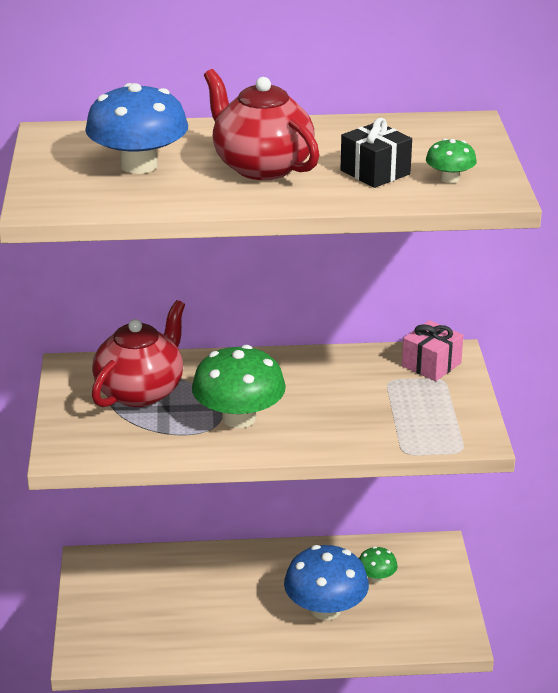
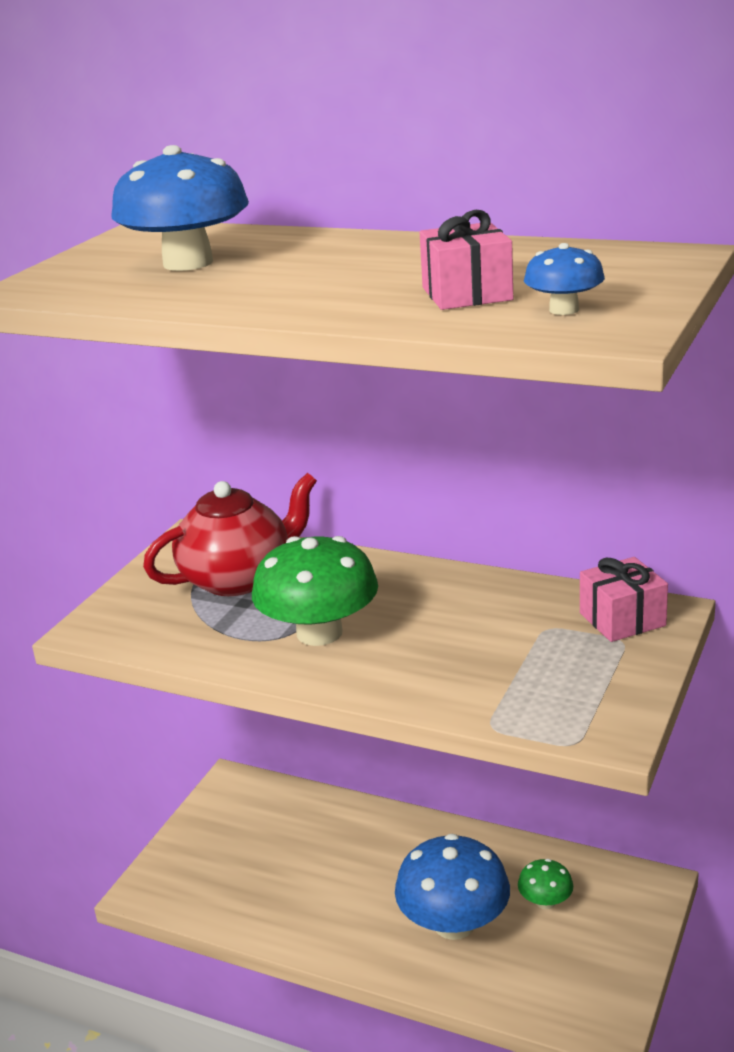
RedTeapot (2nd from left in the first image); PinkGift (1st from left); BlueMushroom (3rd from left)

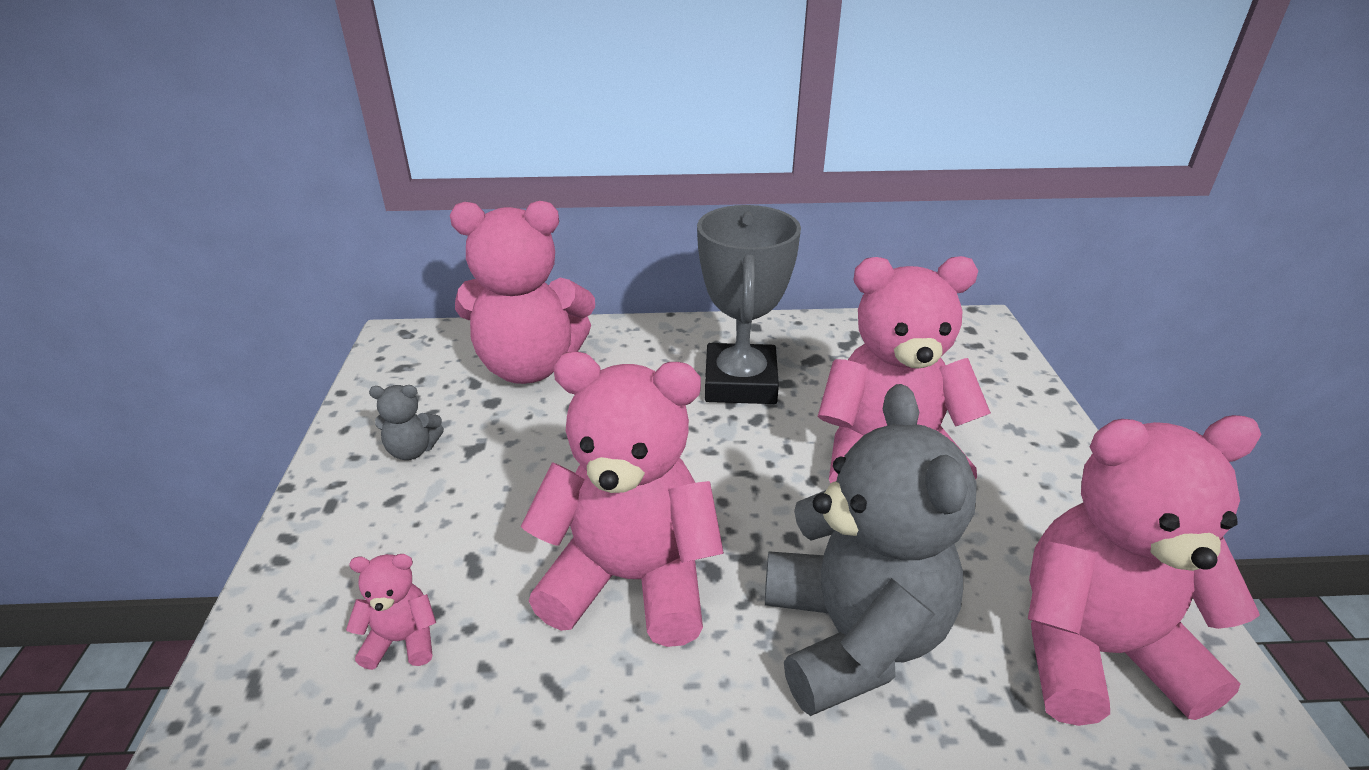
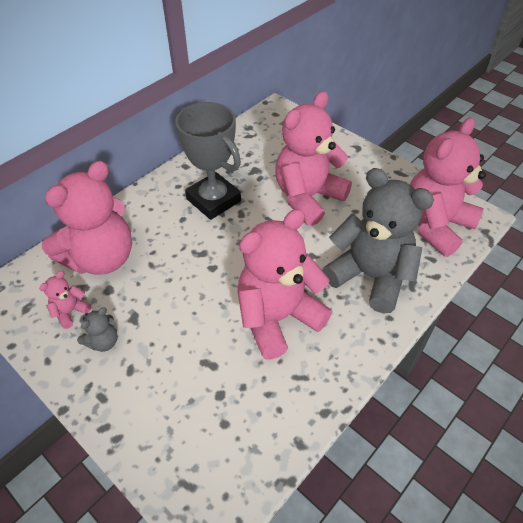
PinkTeddyBear (1st from left)

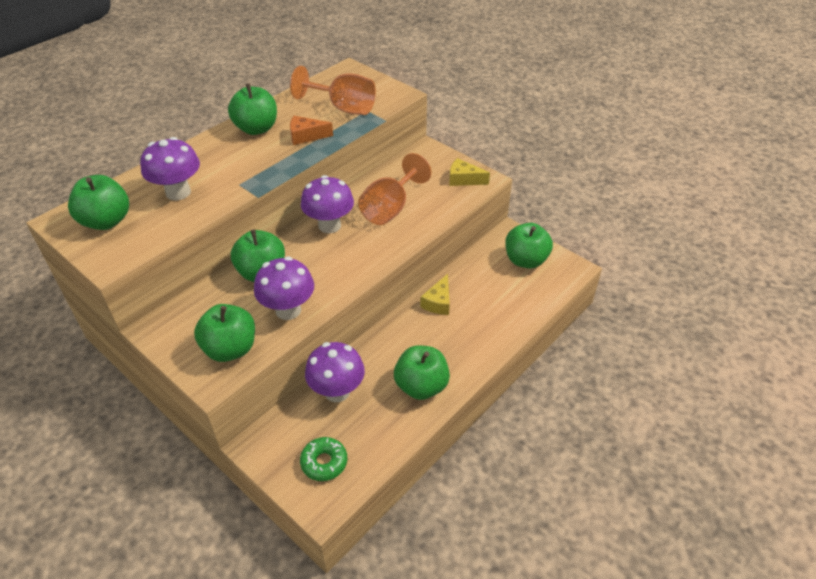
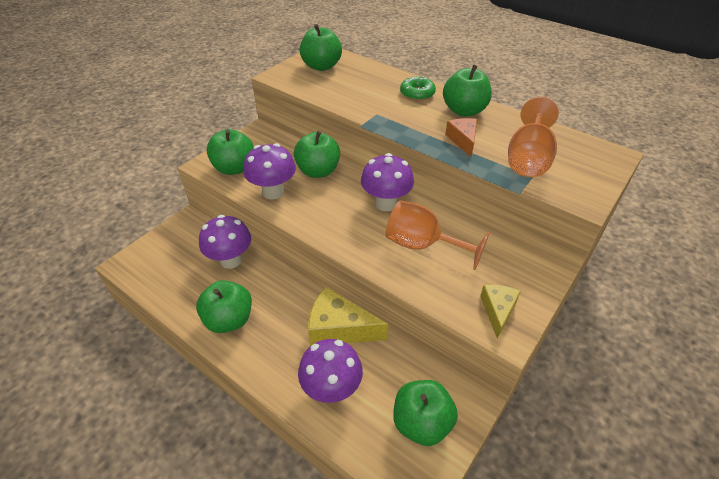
PurpleMushroom (3rd from left); GreenDonut; YellowCheese (1st from left)

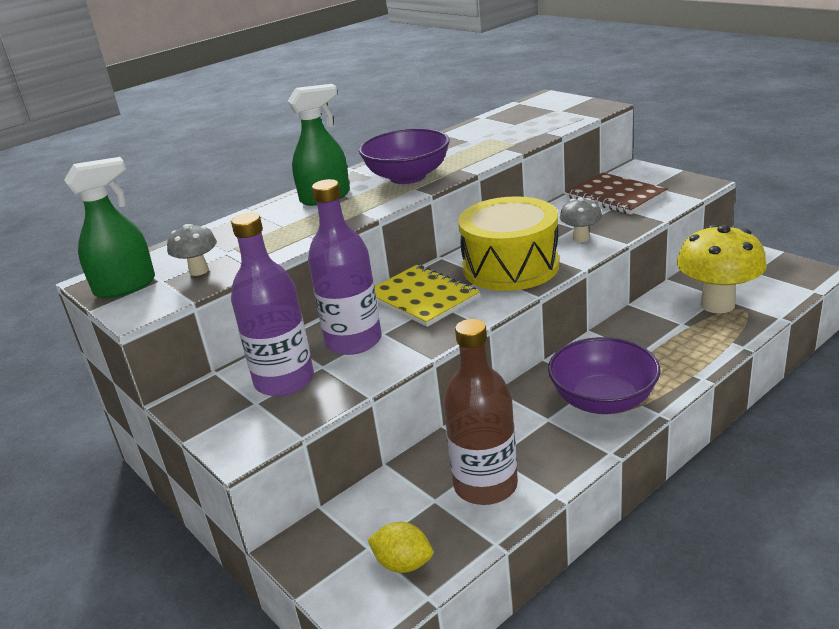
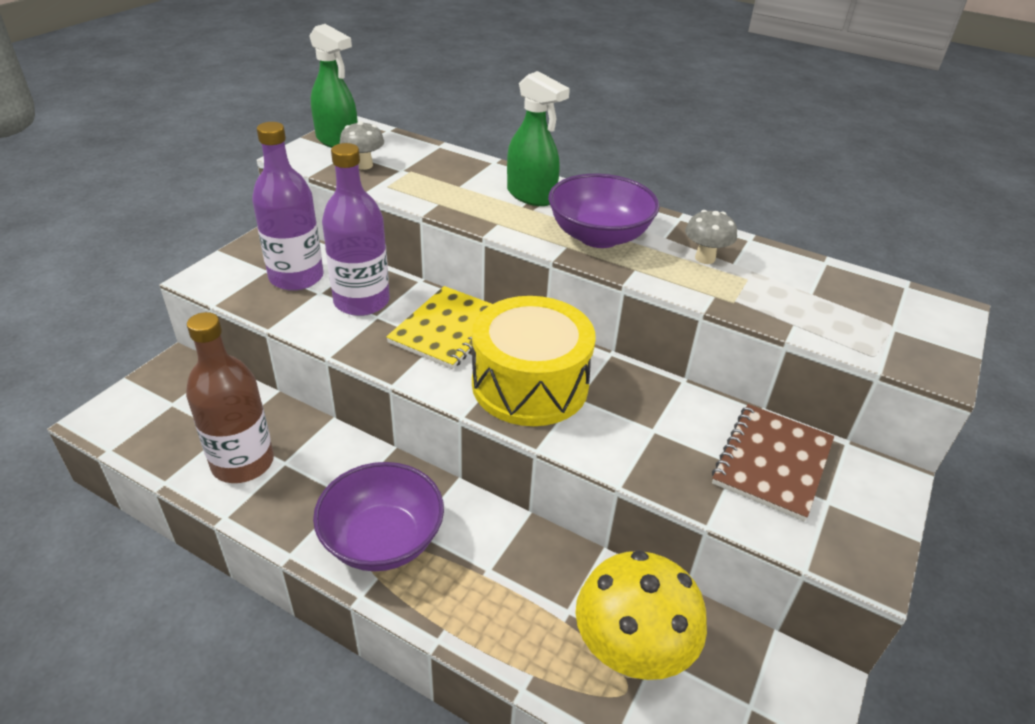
YellowLemon; GreyMushroom (2nd from left)

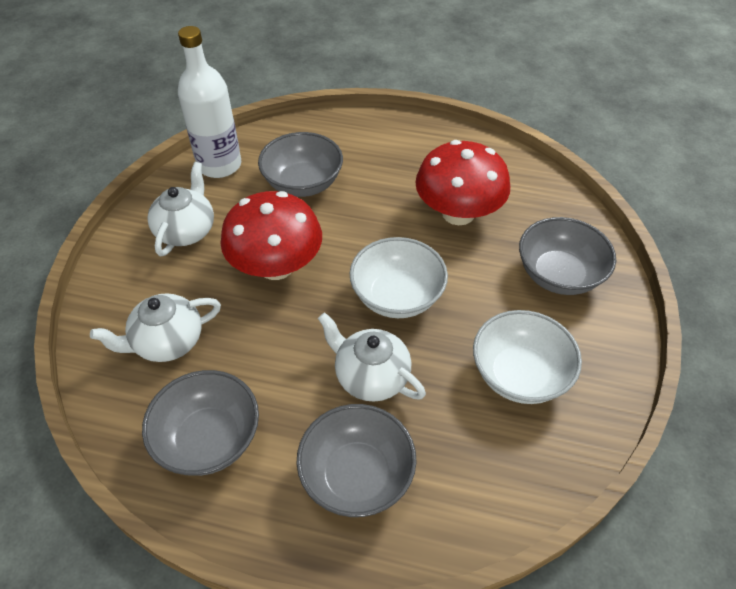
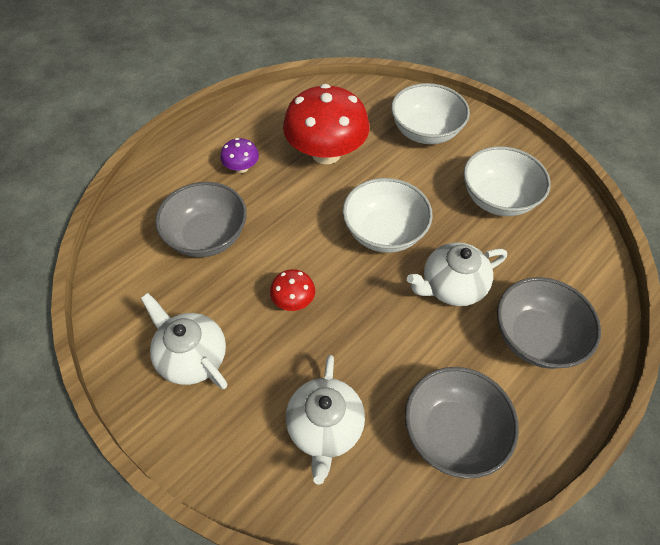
WhiteBottle; RedMushroom (1st from left); WhiteBowl (2nd from left); PurpleMushroom

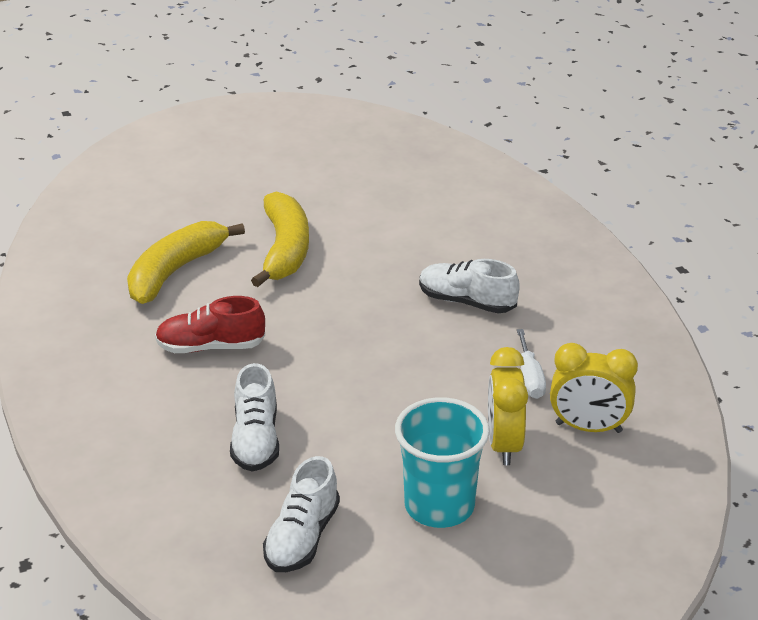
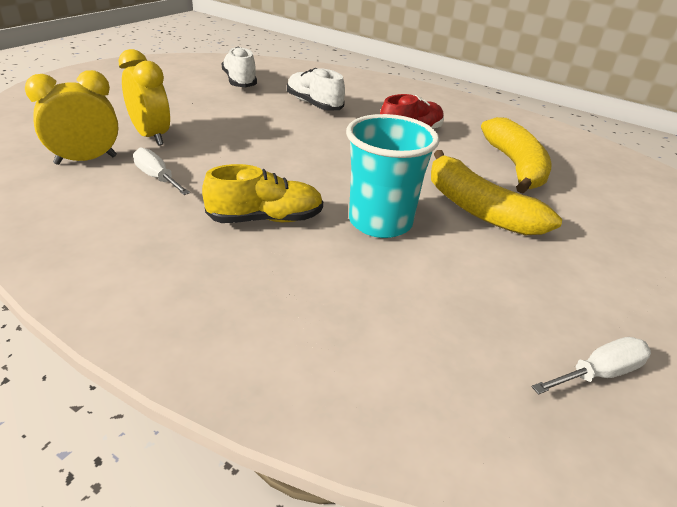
TurquoiseCup; YellowShoe; WhiteScrewdriver (2nd from left)

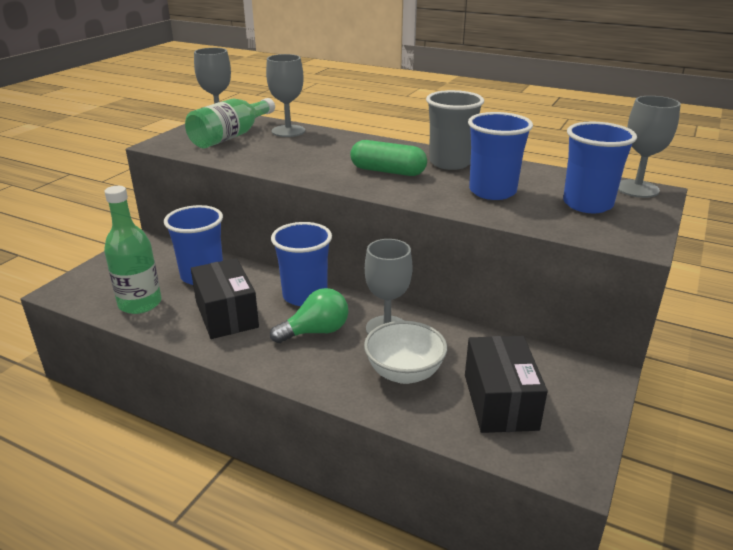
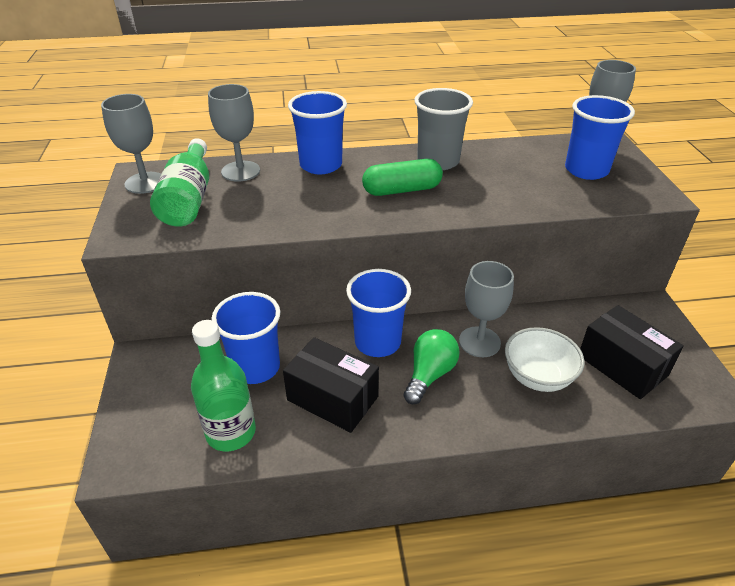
BlueCup (2nd from left)

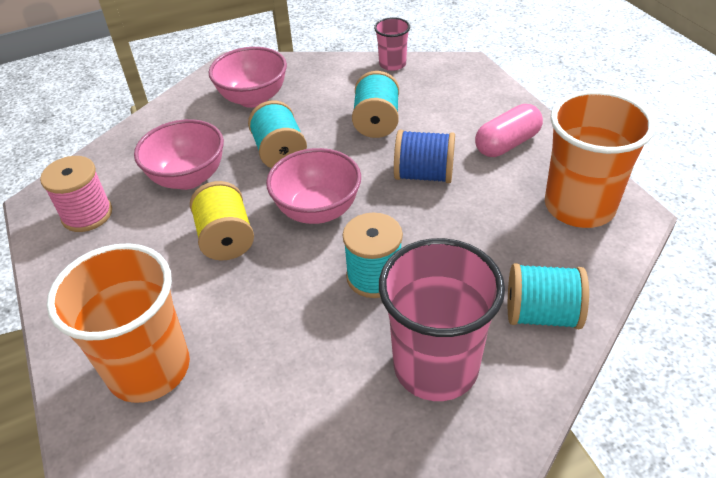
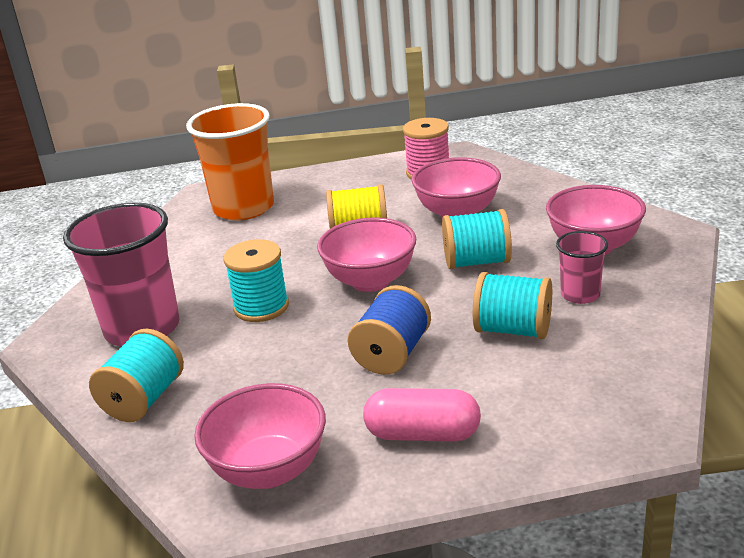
PinkCup (2nd from left); PinkCapsule; PinkBowl (1st from left)

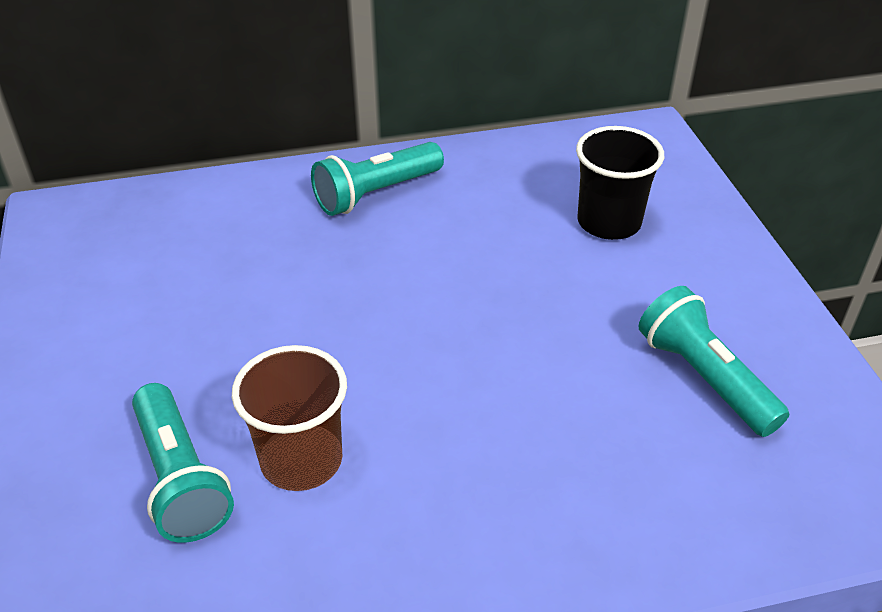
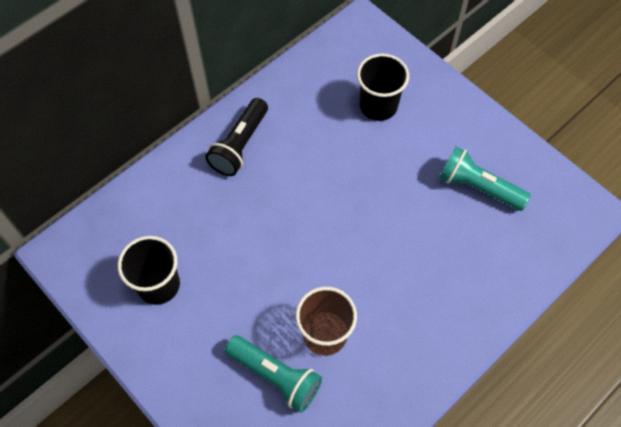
BlackFlashlight; BlackCup (1st from left)

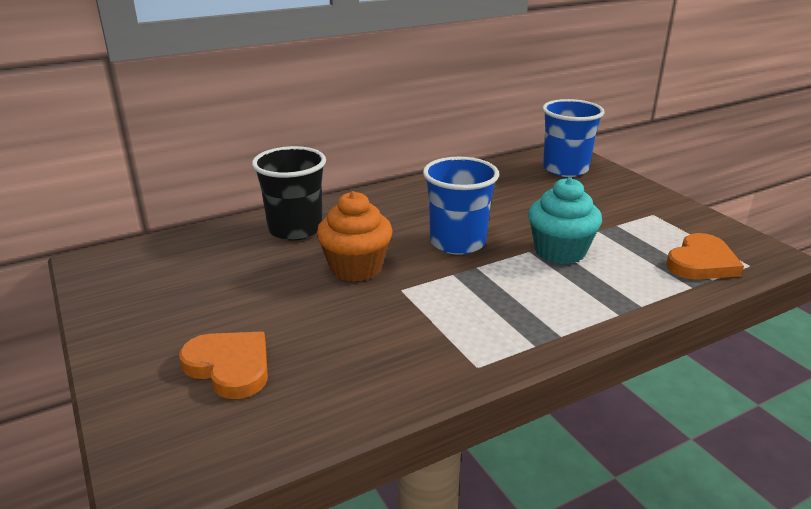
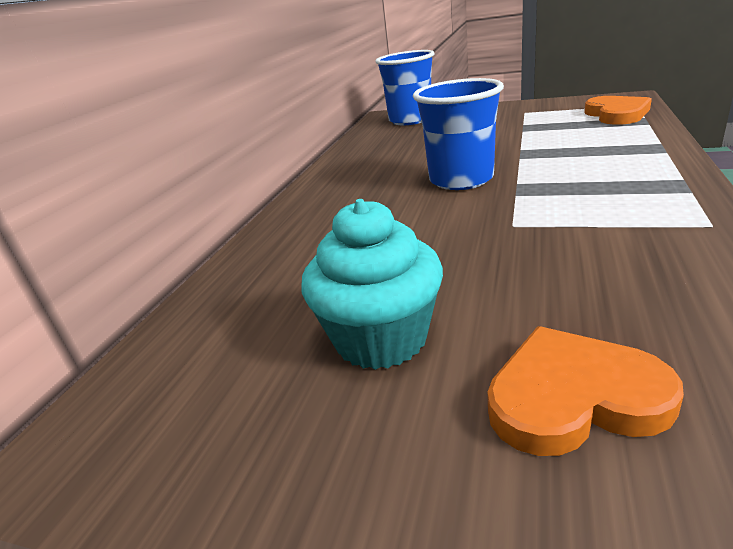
BlackCup; OrangeCupcake; TurquoiseCupcake

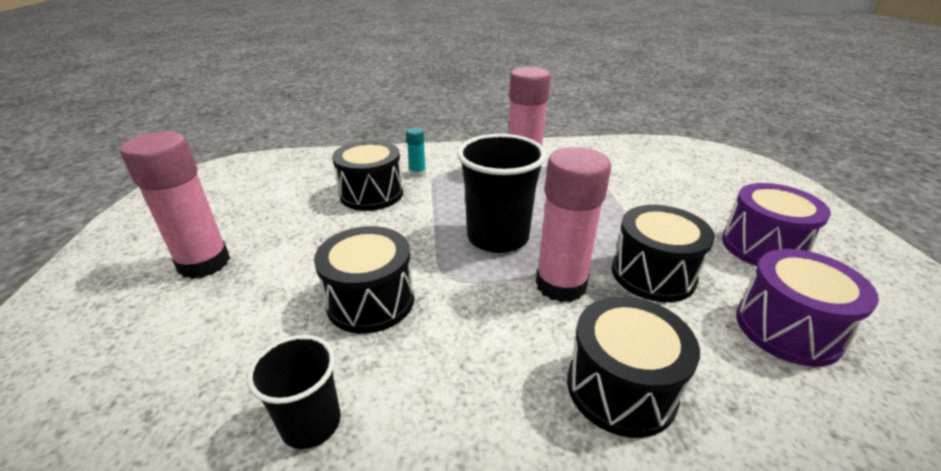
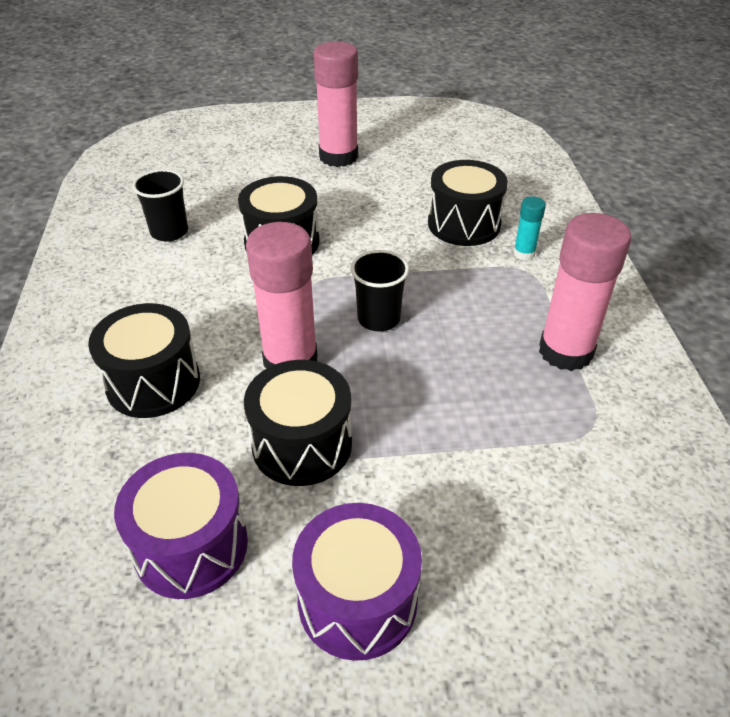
BlackCup (2nd from left)

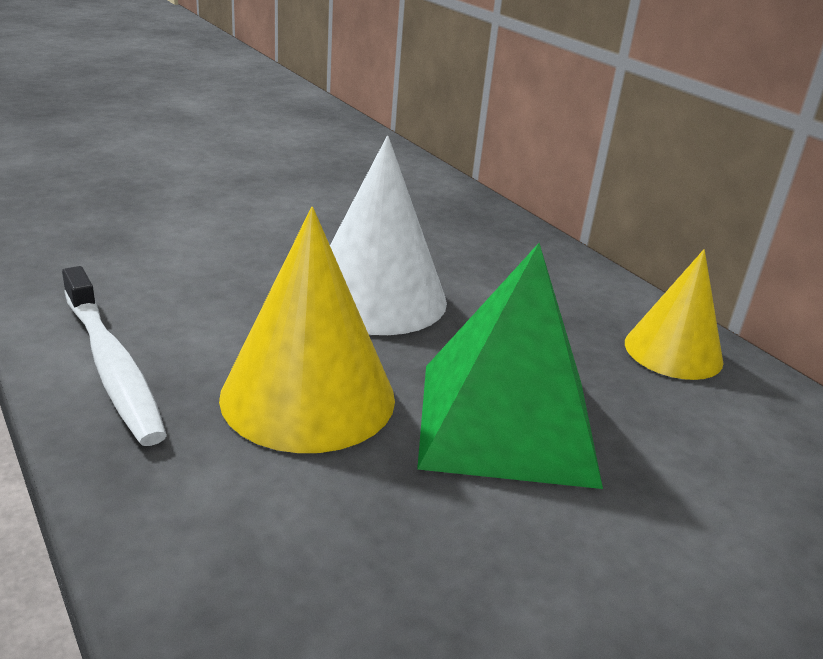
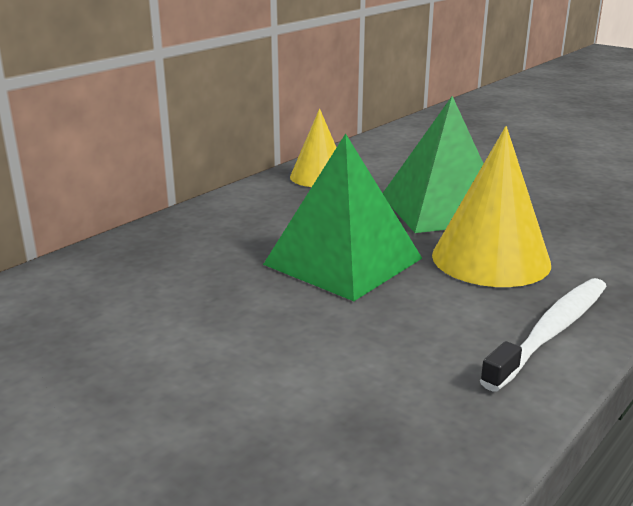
GreenPyramid (1st from left)

